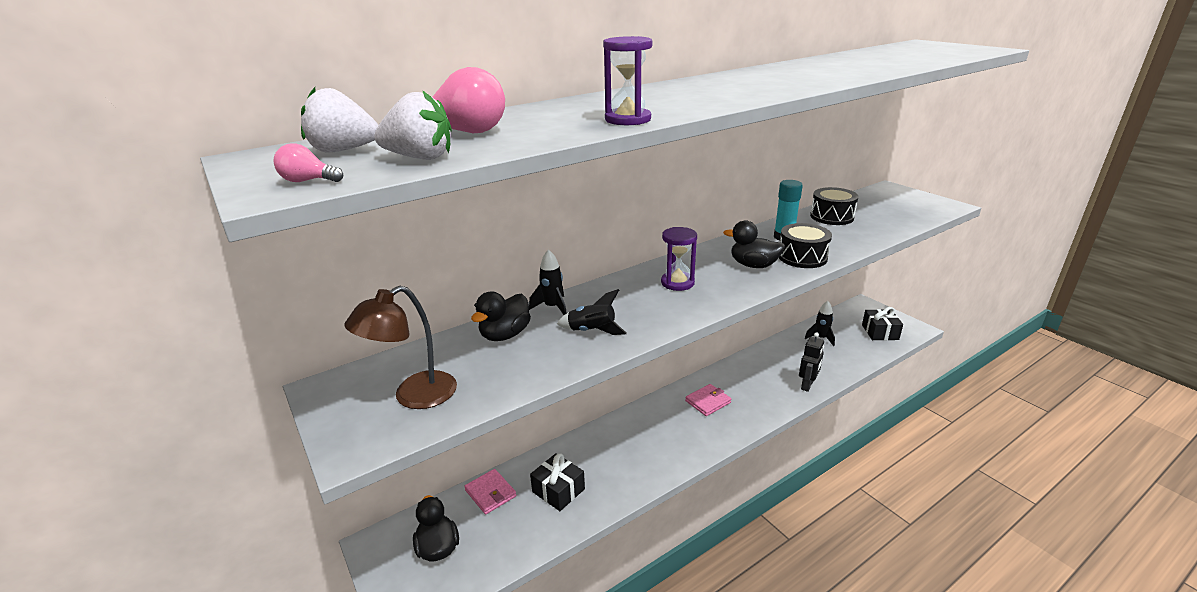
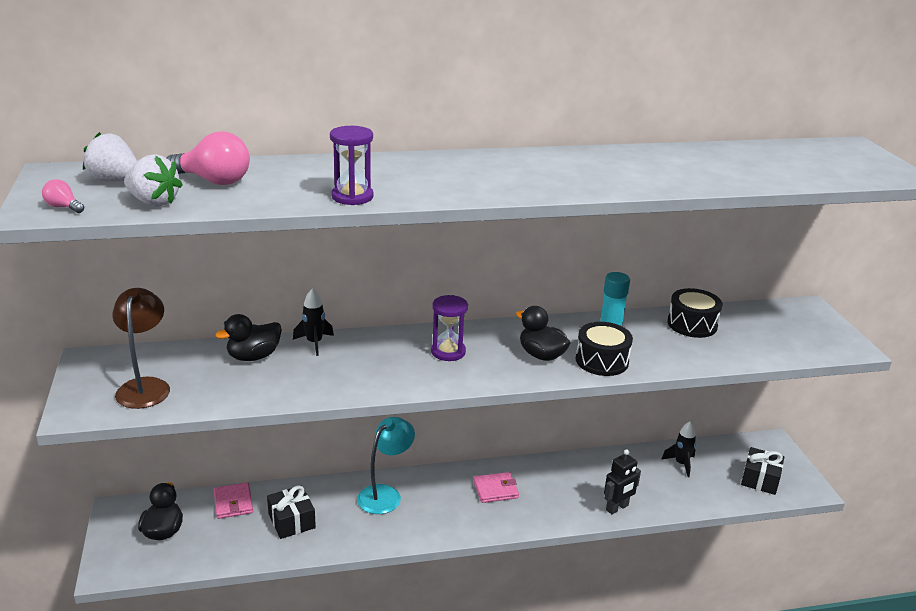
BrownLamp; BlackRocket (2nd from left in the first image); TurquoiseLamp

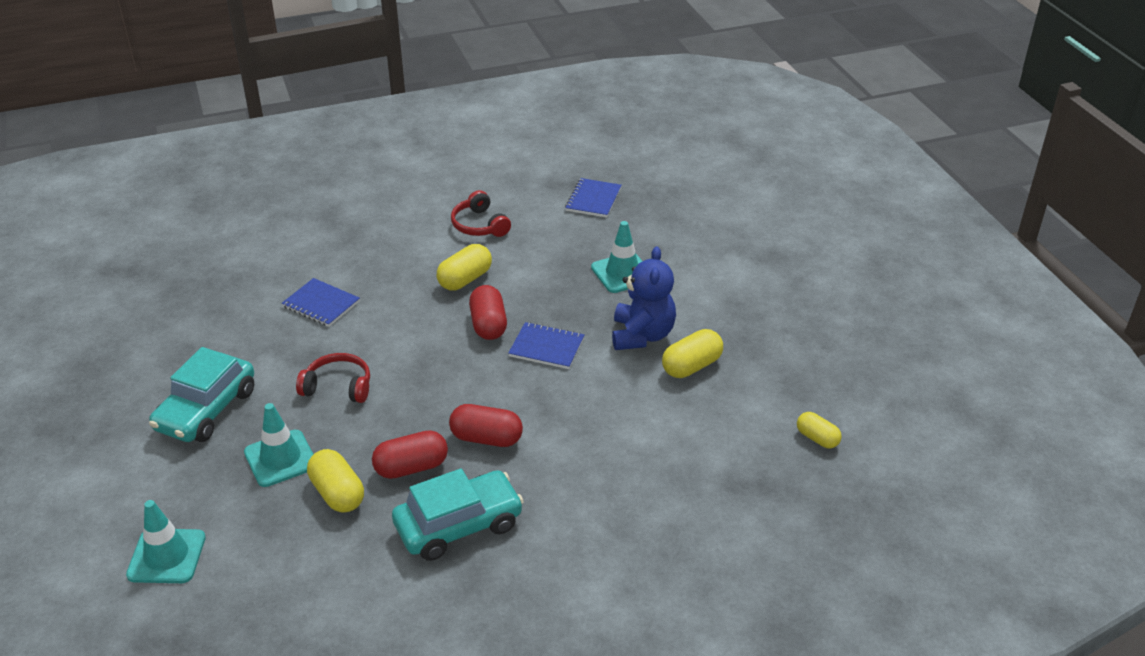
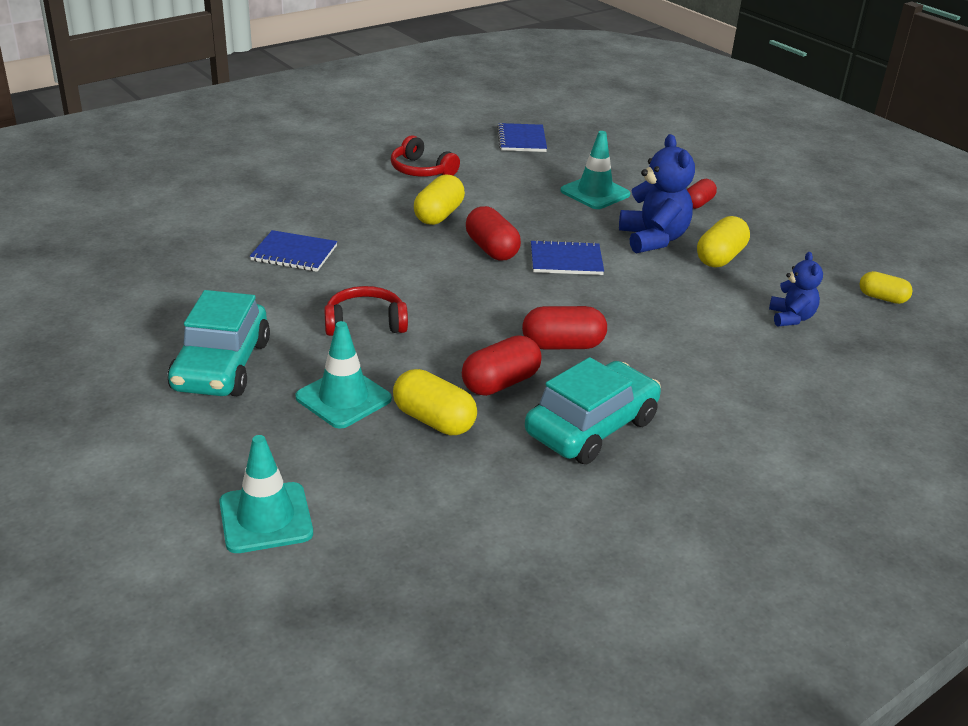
RedCapsule (4th from left); BlueTeddyBear (2nd from left)

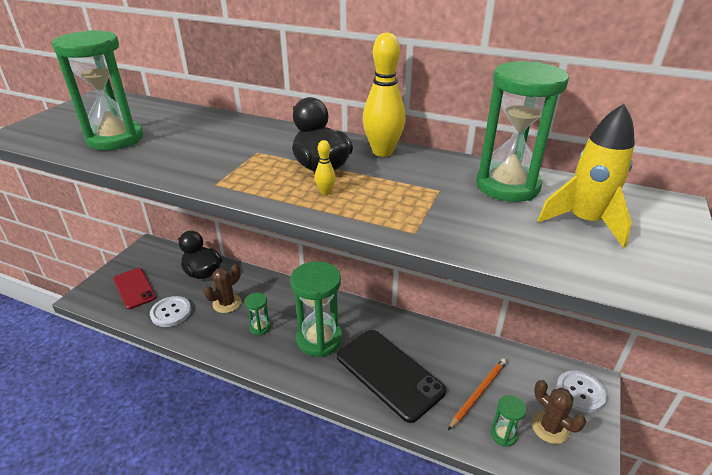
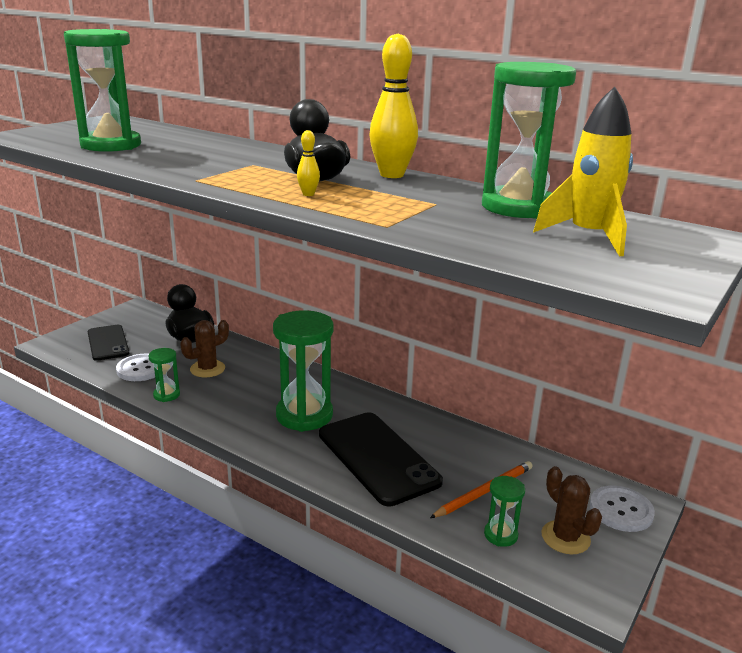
BlackPhone (1st from left); GreenHourglass (2nd from left)

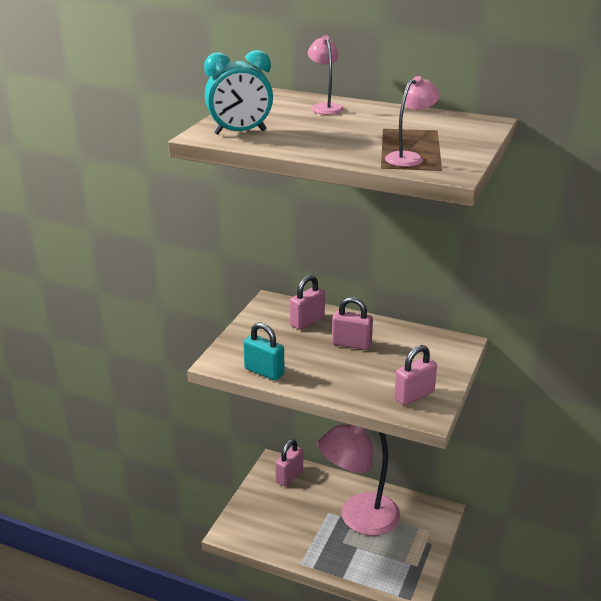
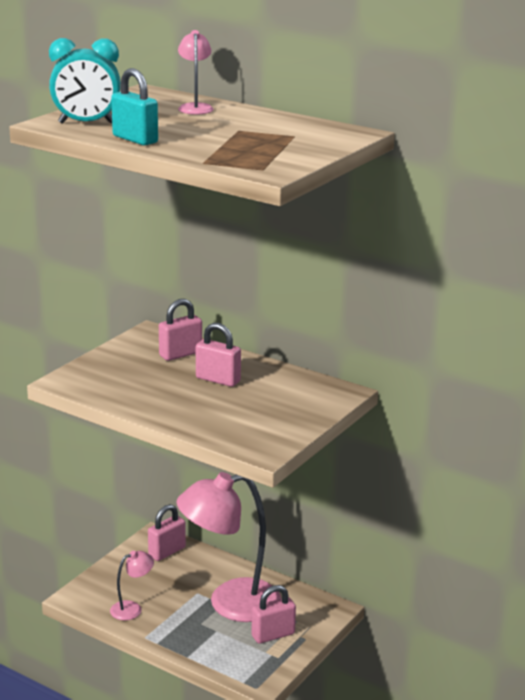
TurquoisePadlock; PinkLamp (1st from left); PinkPadlock (4th from left)

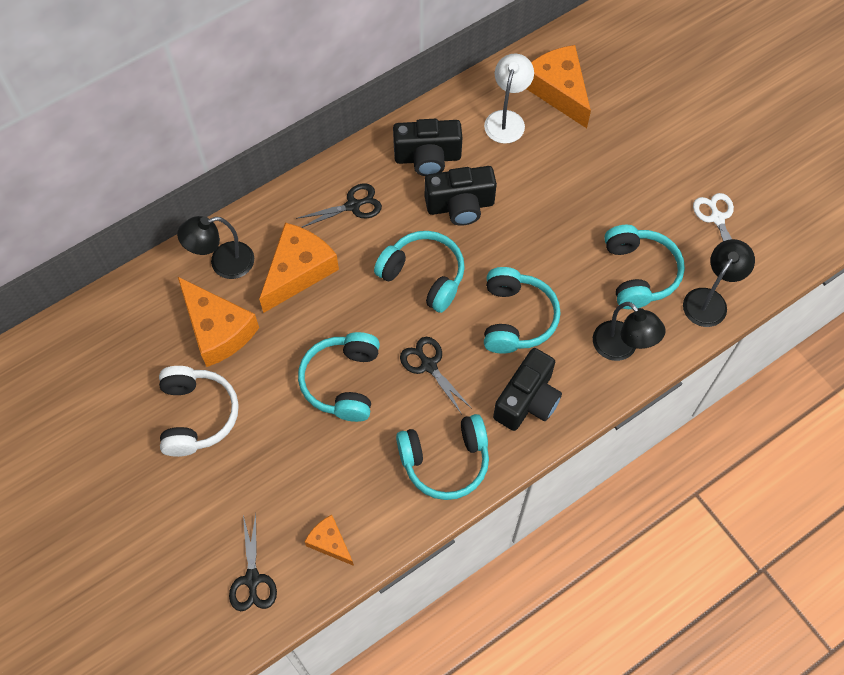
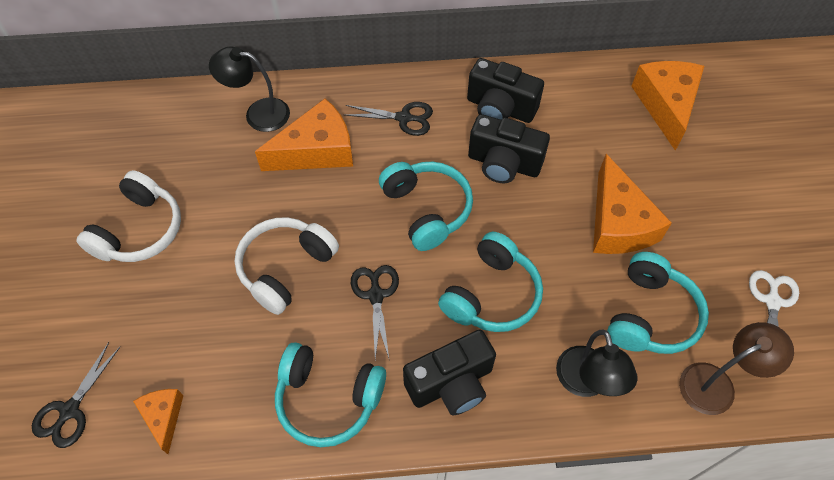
OrangeCheese (3rd from left); WhiteHeadphones (2nd from left); WhiteLamp; BrownLamp

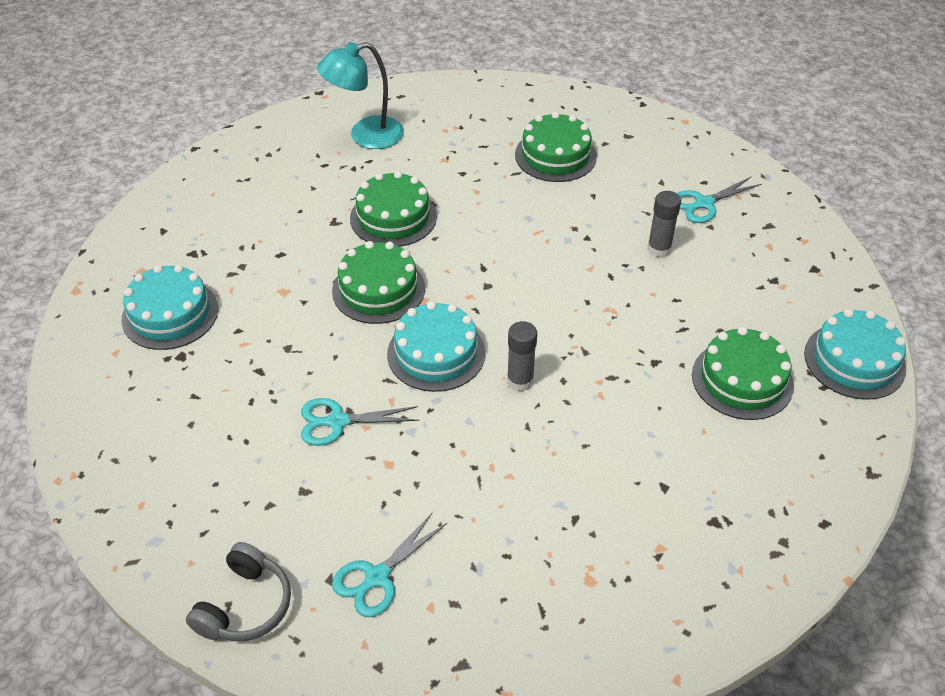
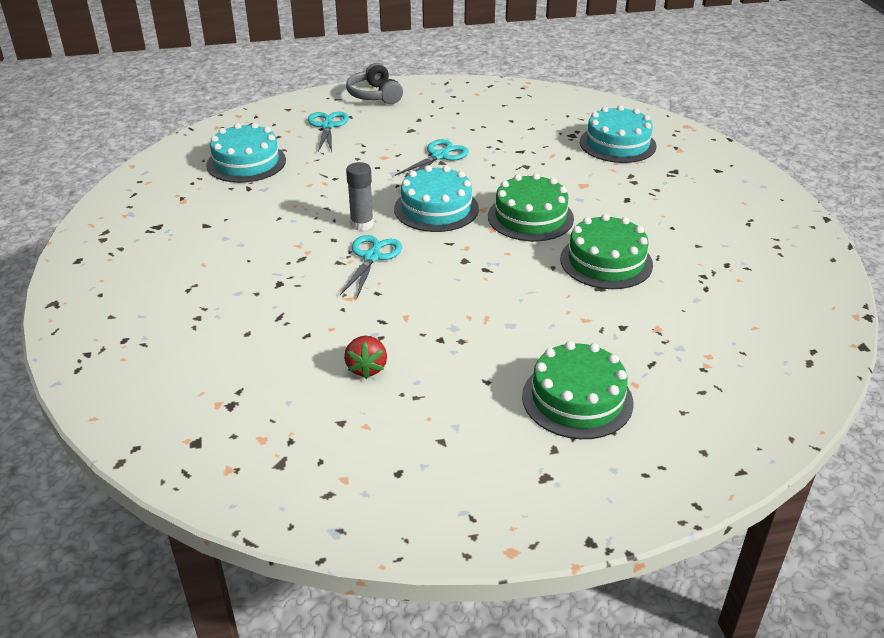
TurquoiseLamp; RedStrawberry; TurquoiseScissors (2nd from left); GreenCake (4th from left in the first image); TurquoiseCake (1st from left)

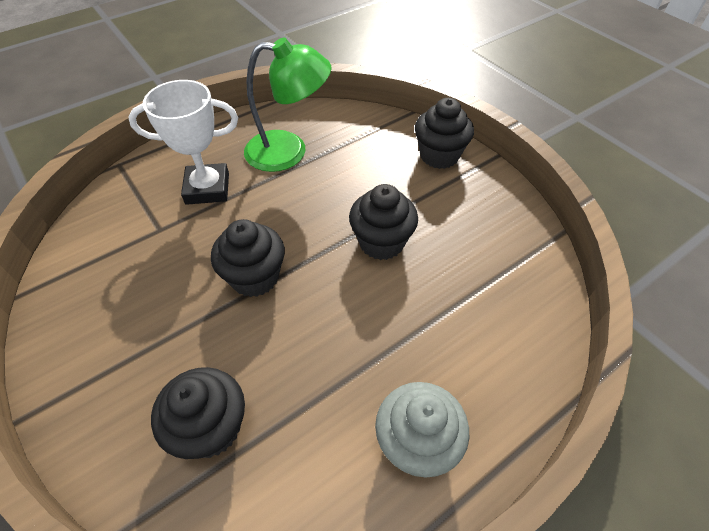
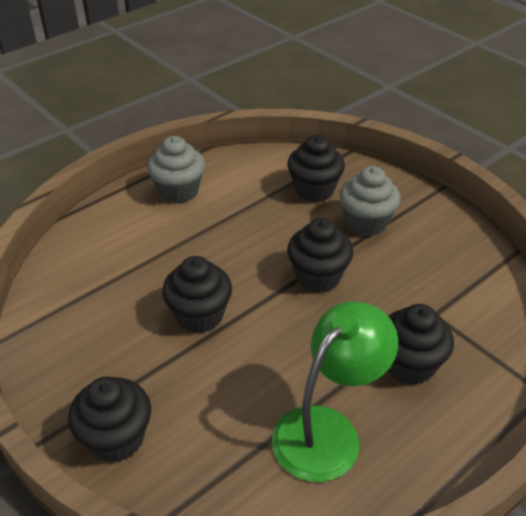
BlackCupcake (5th from left); GreenLamp; GreyCupcake (2nd from left)

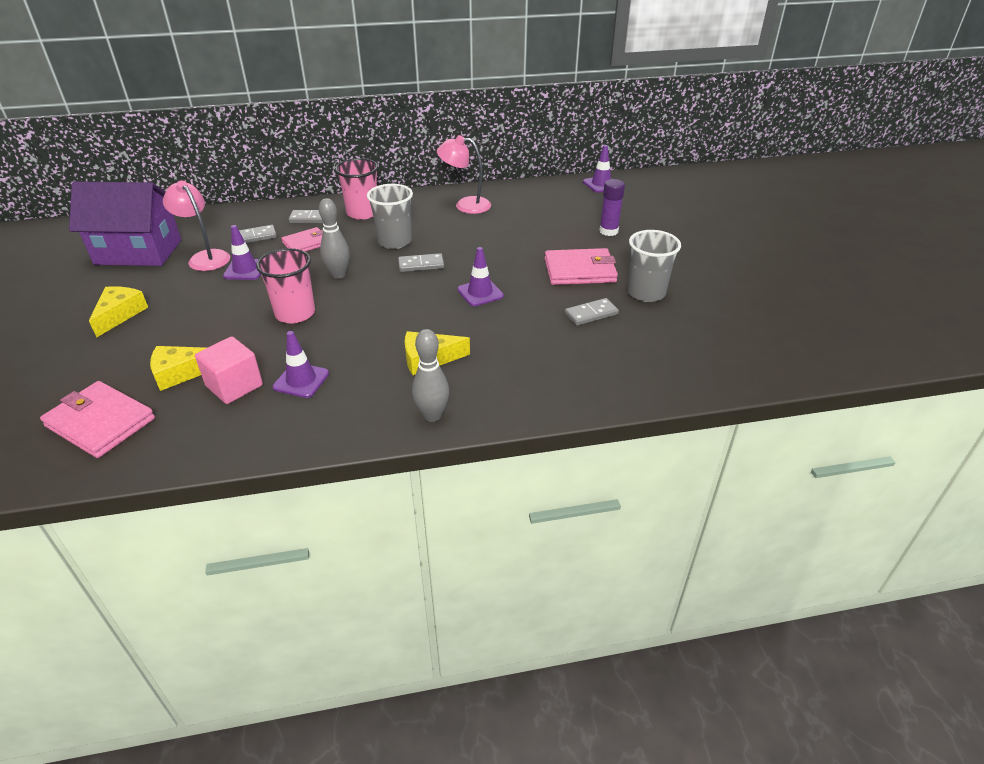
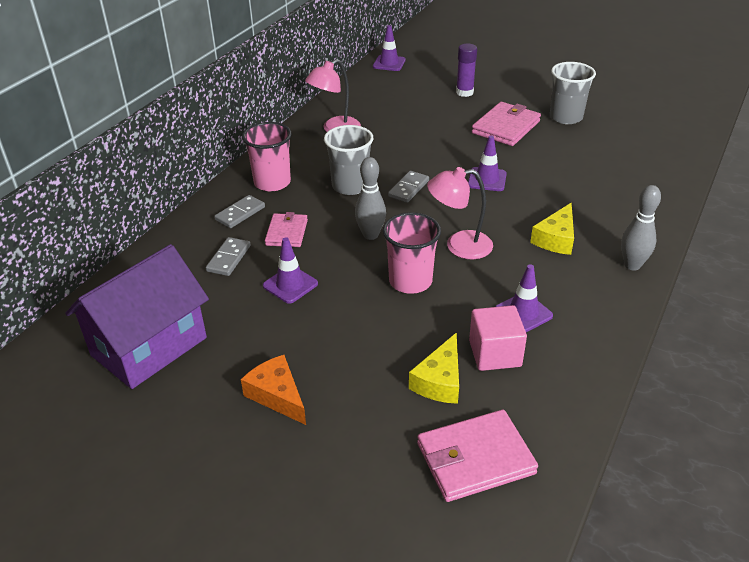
OrangeCheese; PinkLamp (2nd from left); GreyDomino (4th from left in the first image)

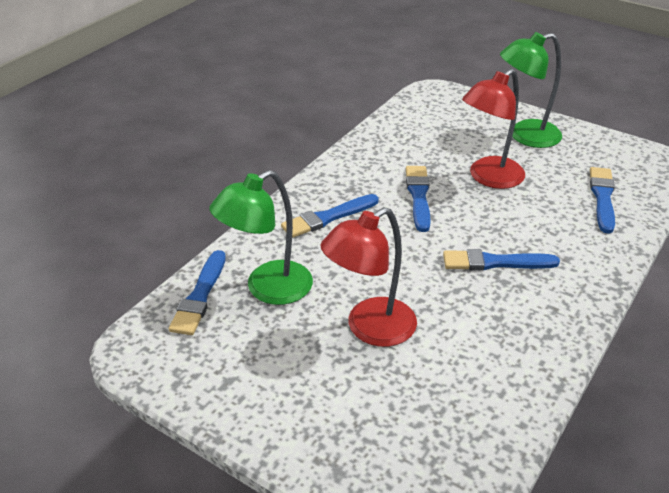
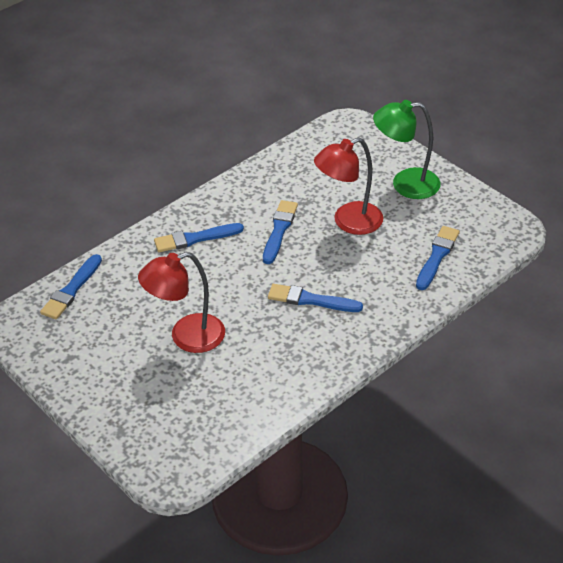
GreenLamp (1st from left in the first image)

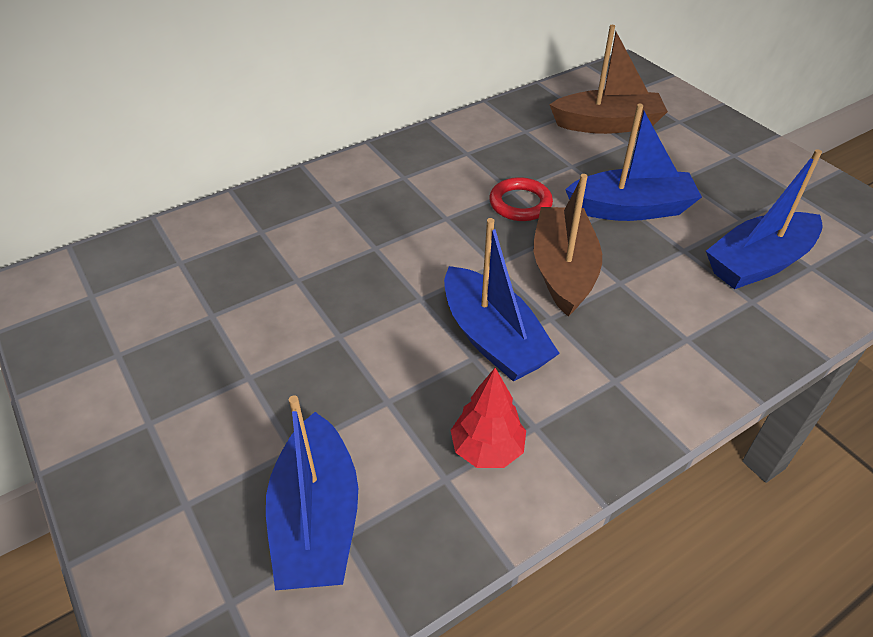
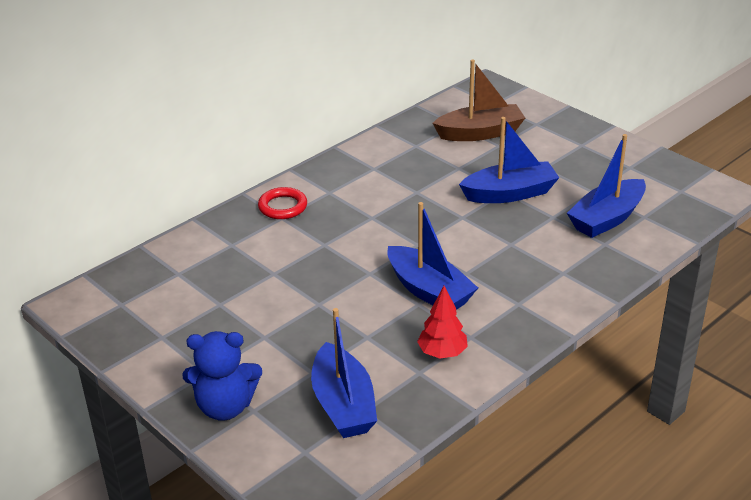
RedRing; BrownBoat (1st from left in the first image); BlueTeddyBear

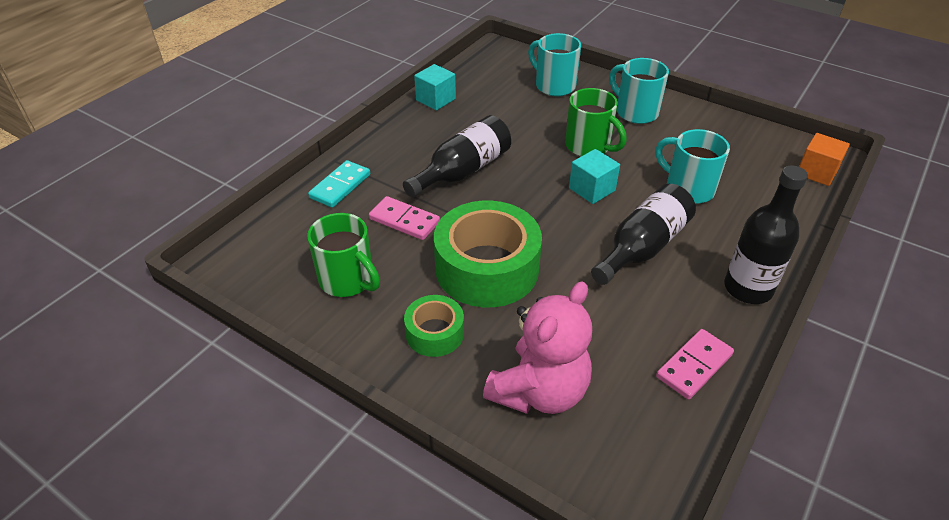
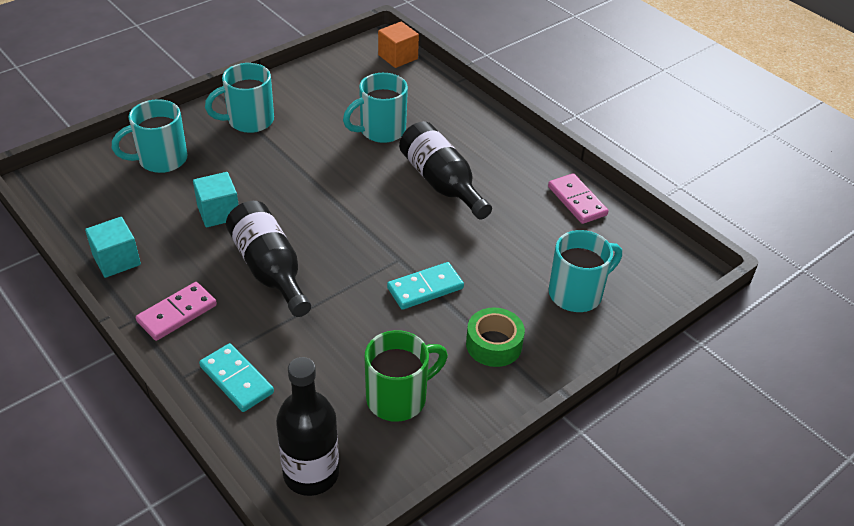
PinkDomino (1st from left); TurquoiseDomino (2nd from left); TurquoiseMug (4th from left); GreenMug (2nd from left in the first image); TurquoiseCube (2nd from left); BlackBottle (2nd from left)

